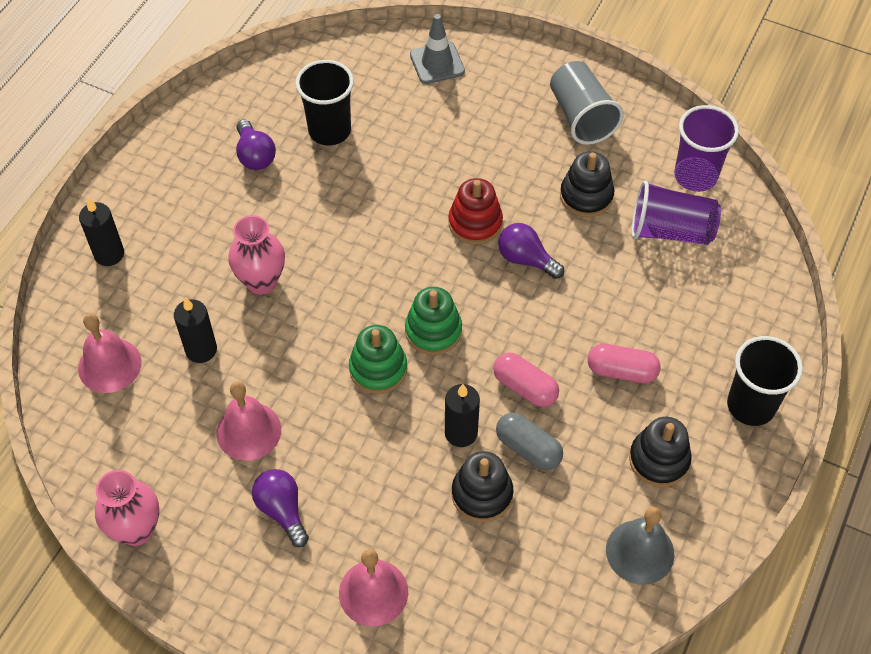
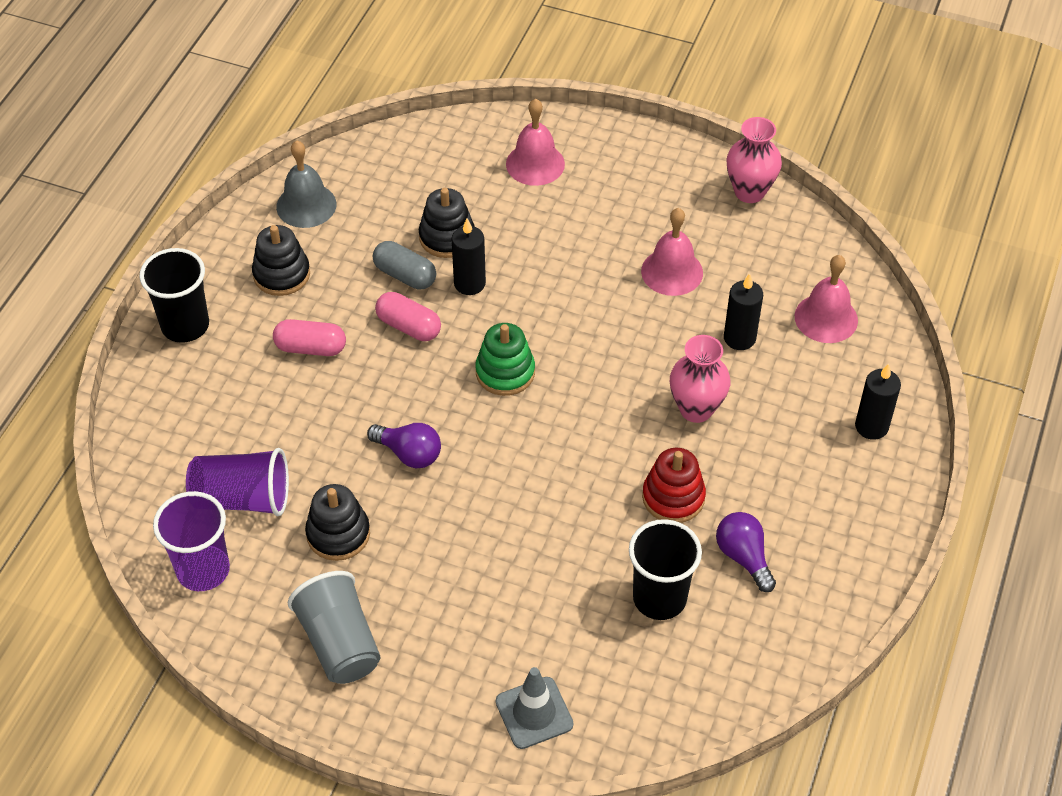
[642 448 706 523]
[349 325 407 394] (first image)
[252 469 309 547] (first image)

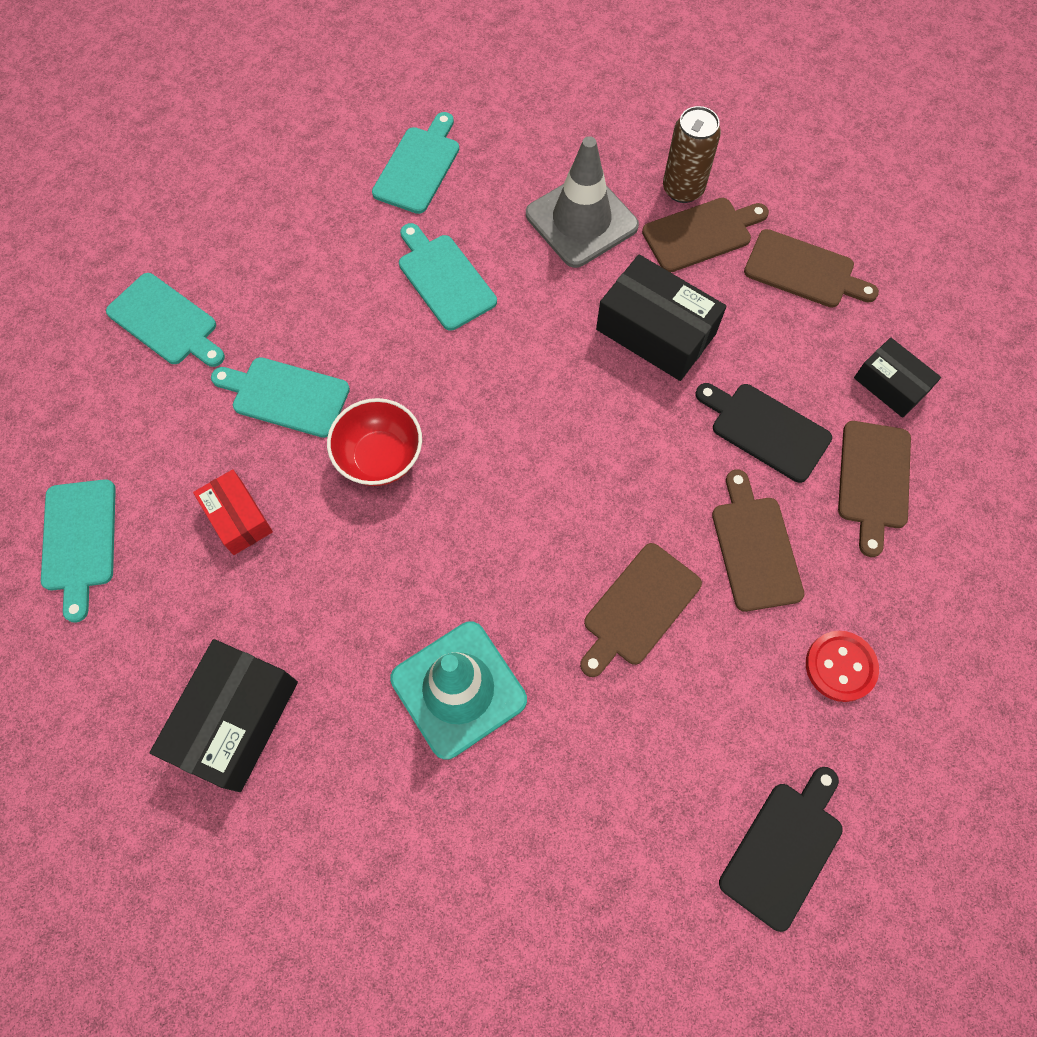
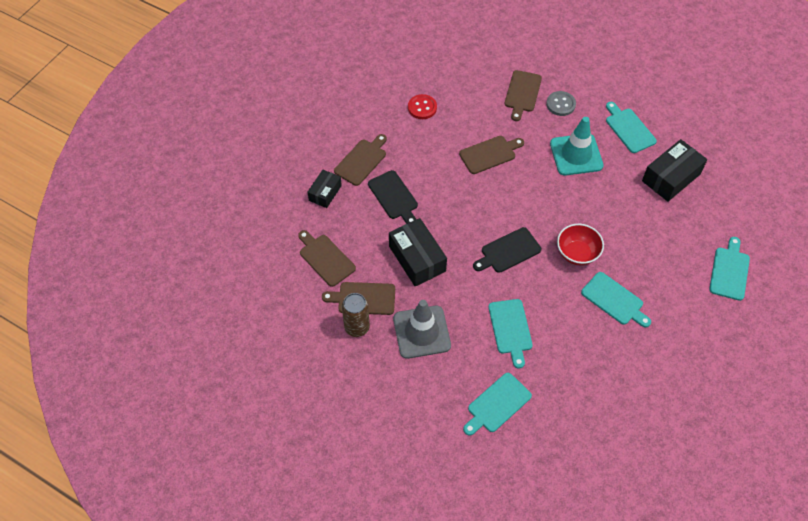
[606 102 657 153]
[308 170 342 208]
[193 469 273 555] (first image)
[505 70 542 121]
[473 227 541 273]
[546 91 576 116]

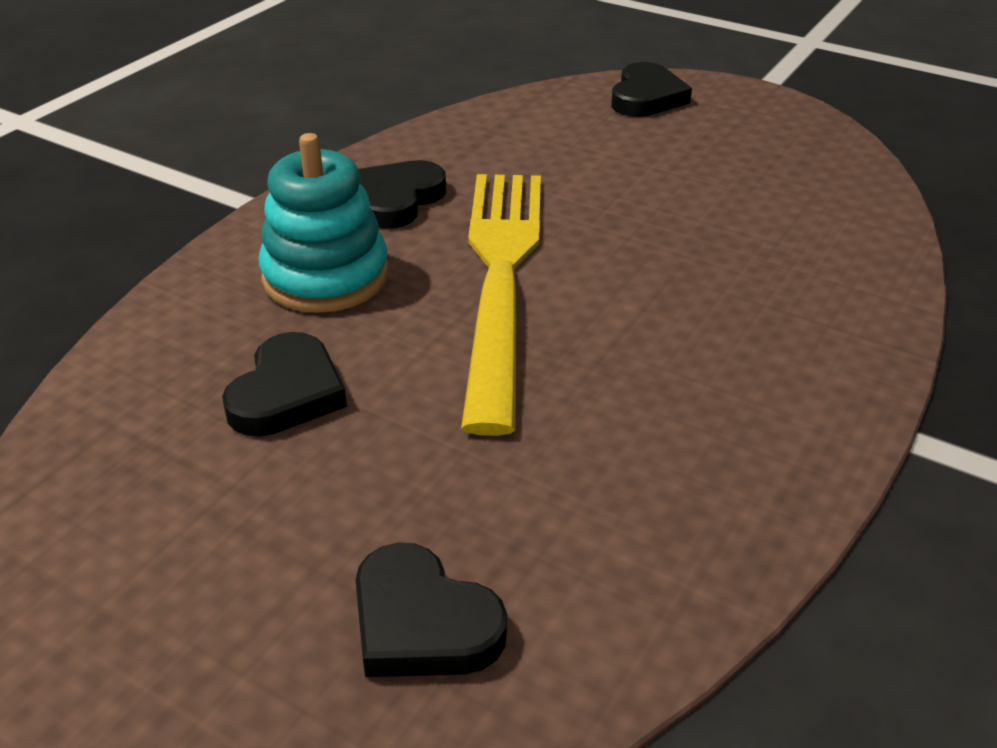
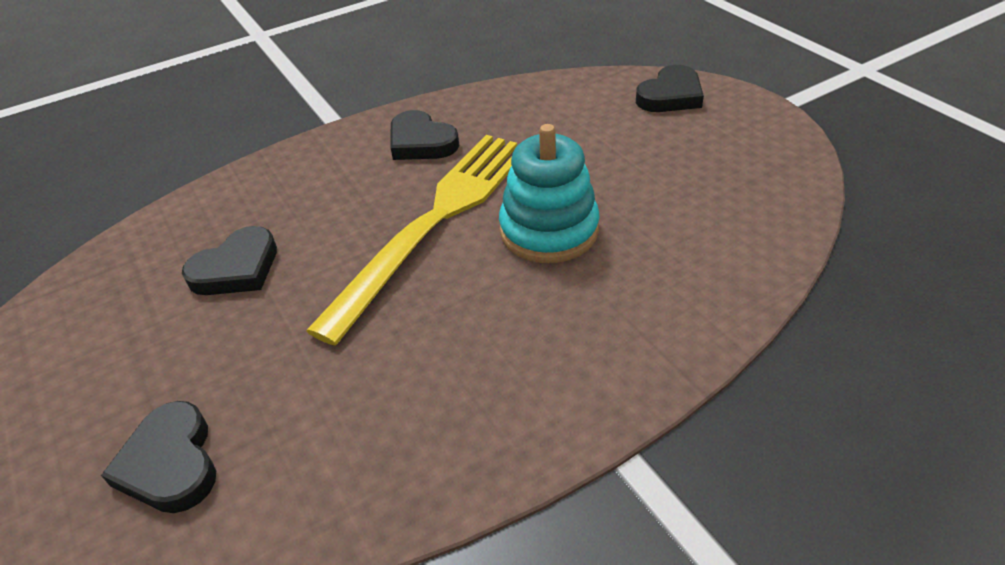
[499 124 600 263]
[391 110 459 160]

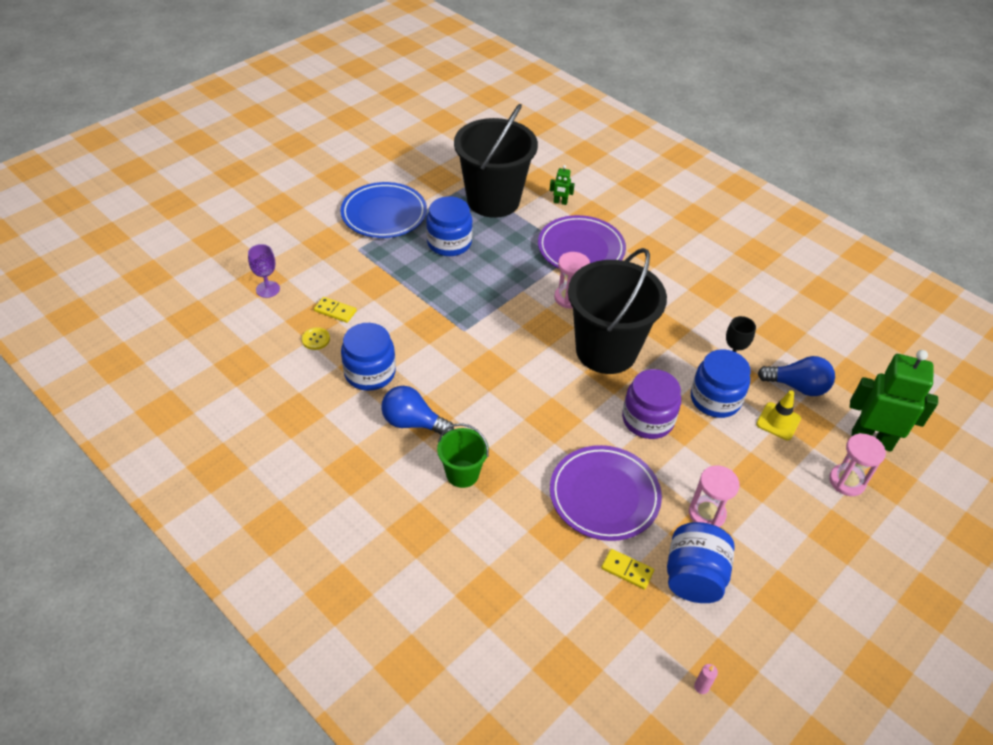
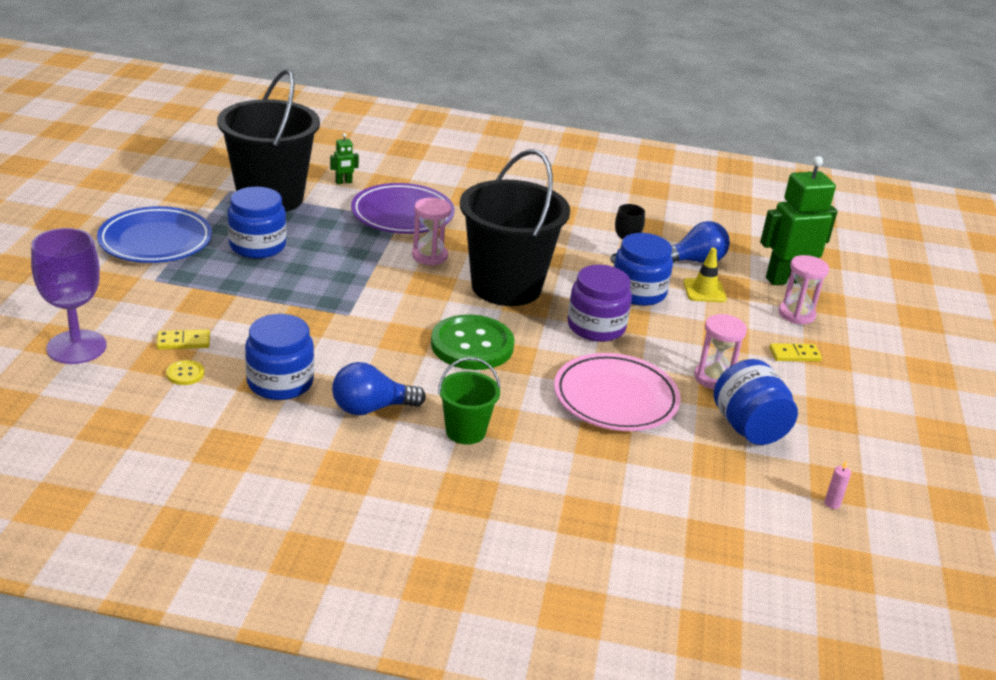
[31 228 106 364]
[554 353 681 431]
[769 343 822 362]
[431 314 515 370]

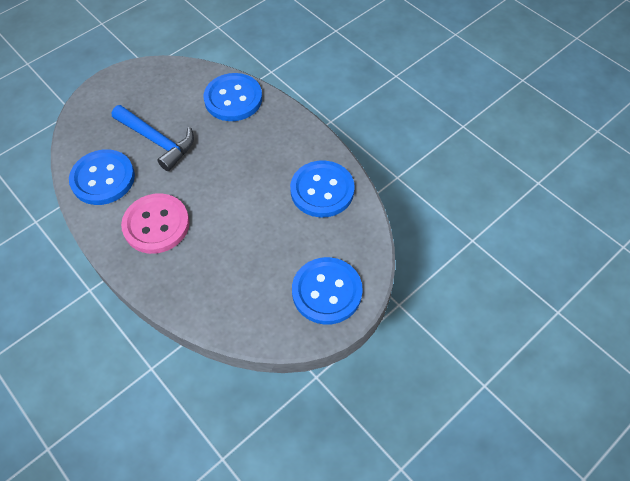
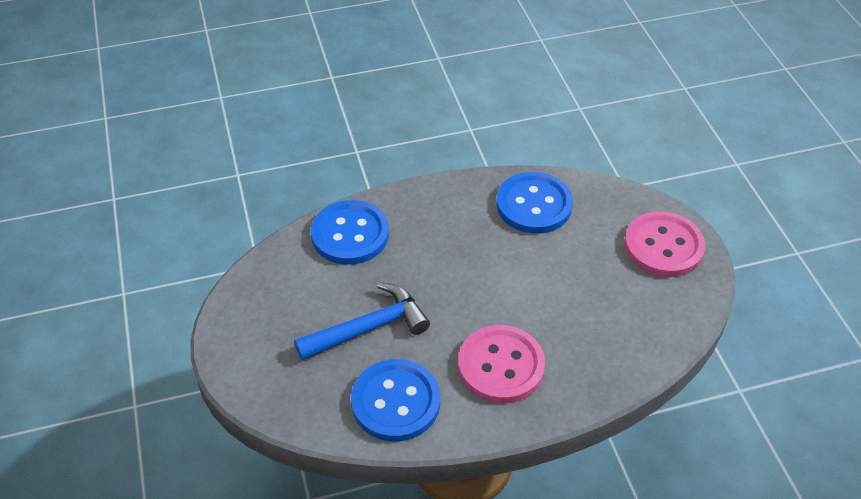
[624 211 705 277]

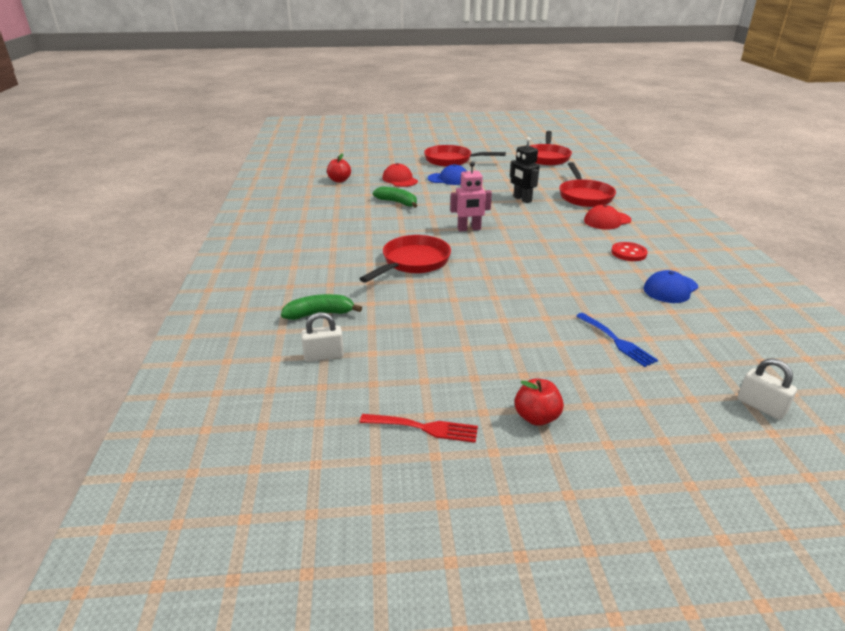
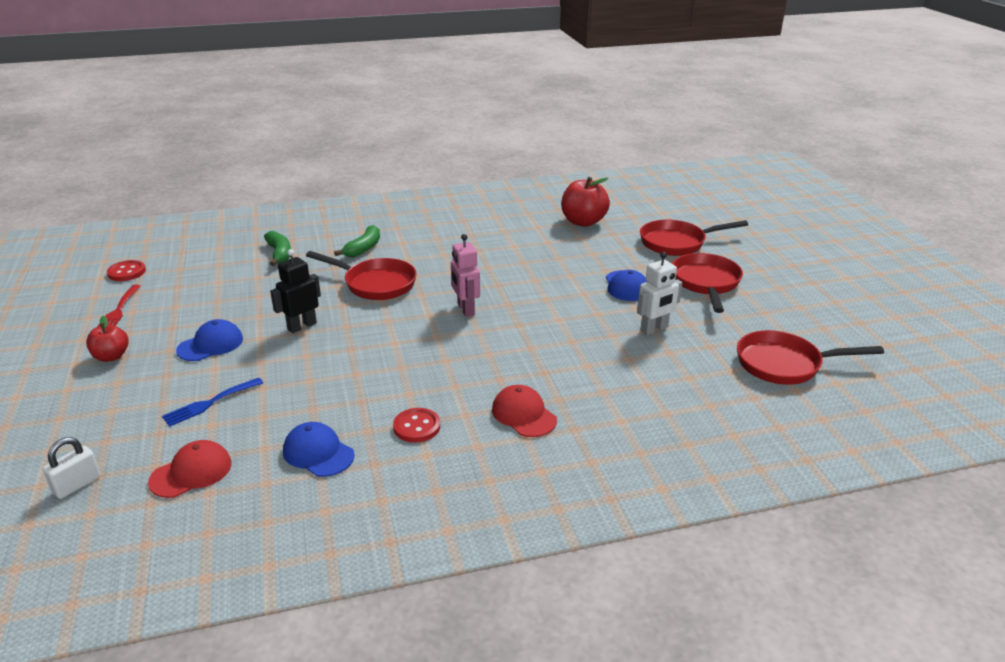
[270 249 321 333]
[561 177 610 227]
[640 219 748 256]
[148 440 232 498]
[334 225 380 257]
[301 312 344 362] (first image)
[637 252 682 335]
[107 260 146 281]
[176 319 243 361]

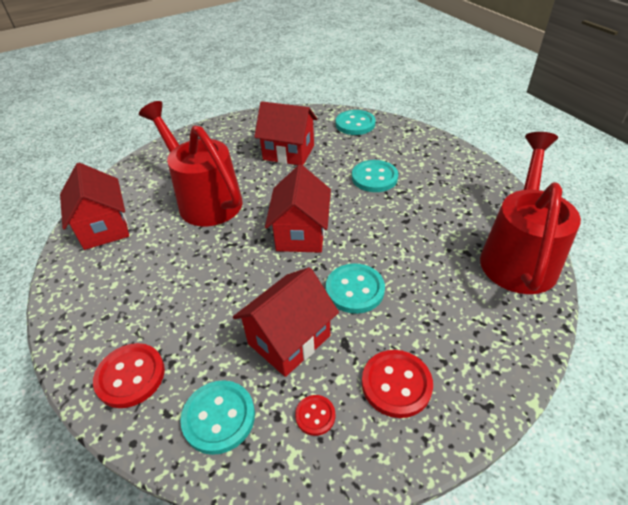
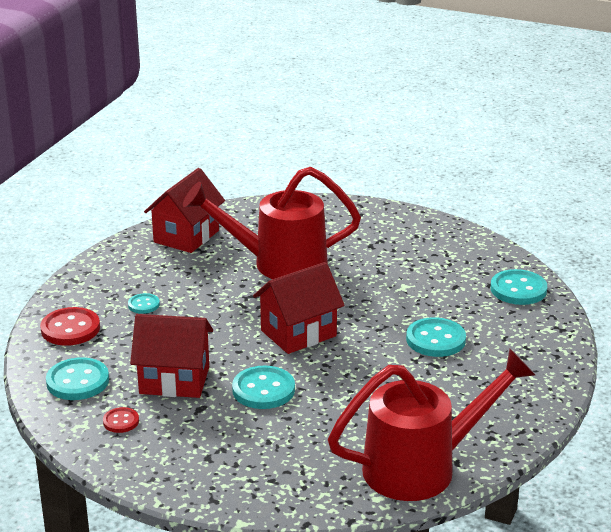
[183 167 361 279]
[254 101 317 165] (first image)
[362 350 433 418] (first image)
[128 293 160 314]

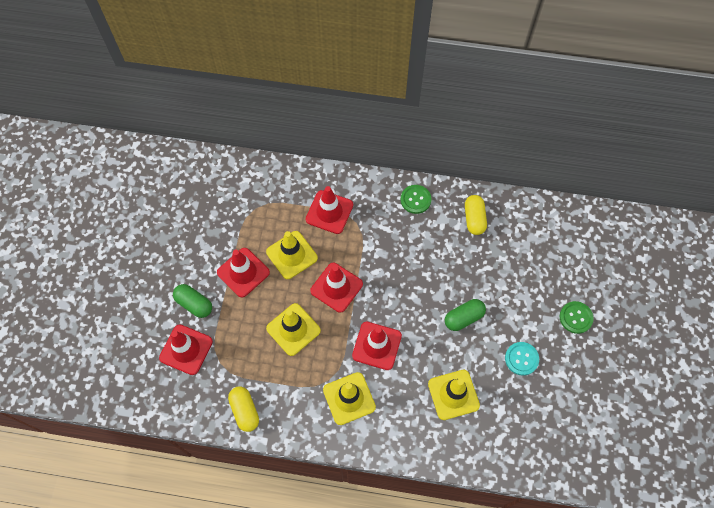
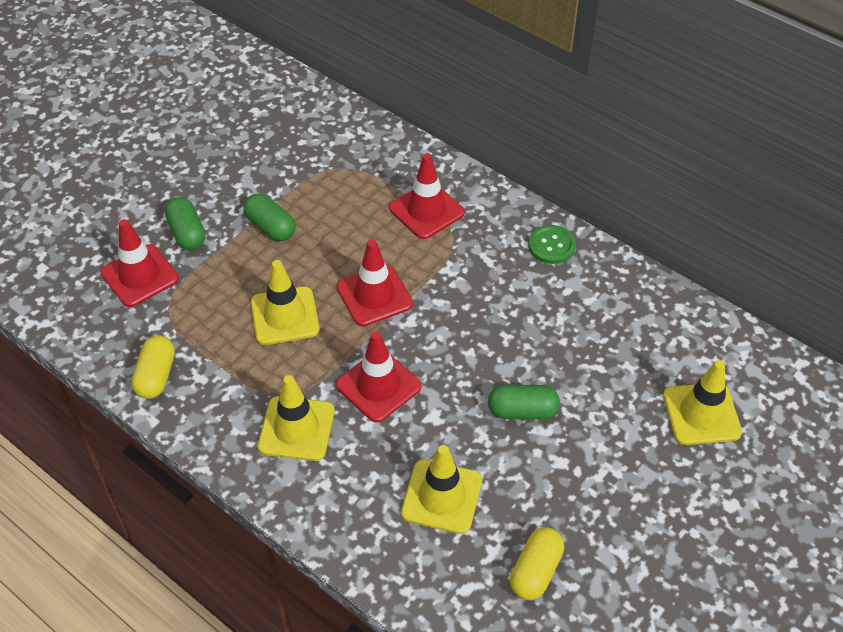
[510 527 564 600]
[663 360 742 445]
[244 193 295 241]
[560 301 594 334] (first image)
[505 342 539 376] (first image)

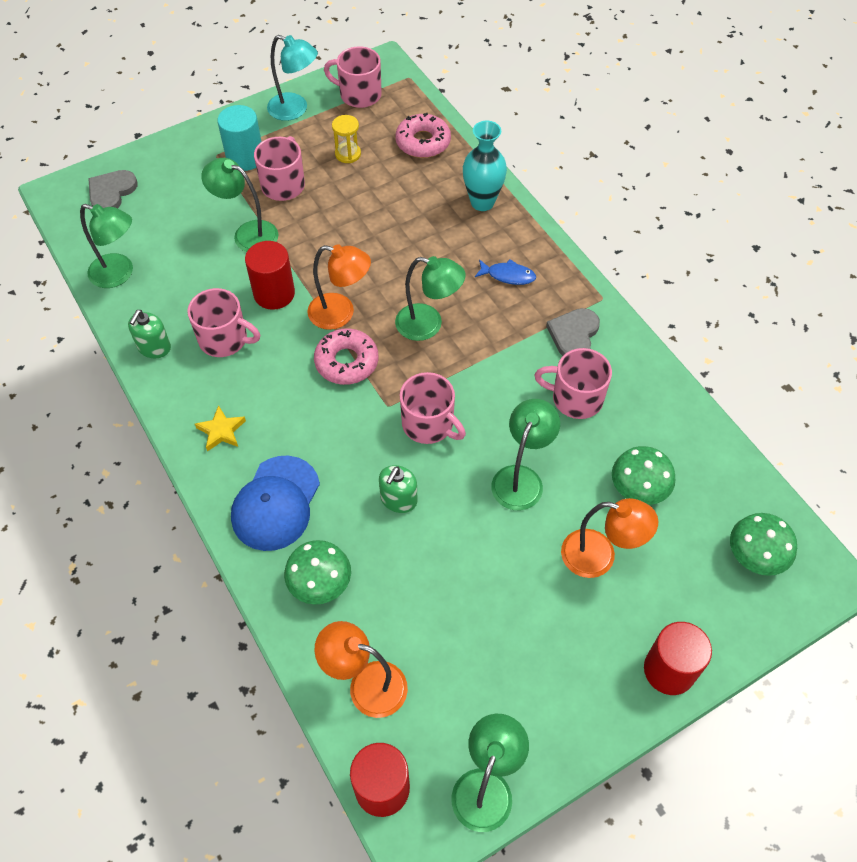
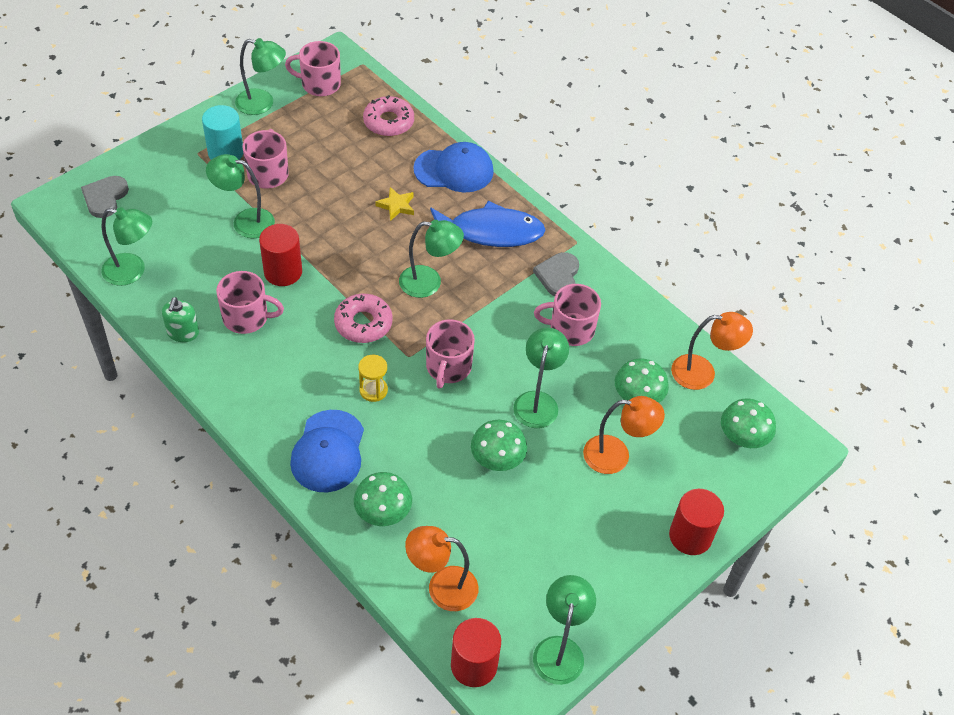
[235 38 286 115]
[358 355 388 402]
[413 142 494 192]
[671 312 753 390]
[430 201 546 247]
[426 319 475 389]
[375 187 414 221]
[379 465 417 513] (first image)
[471 420 527 471]

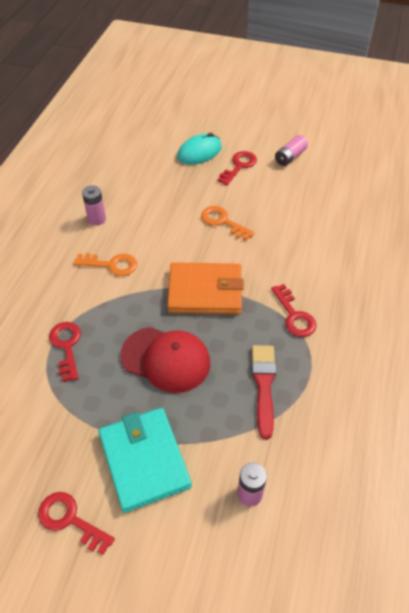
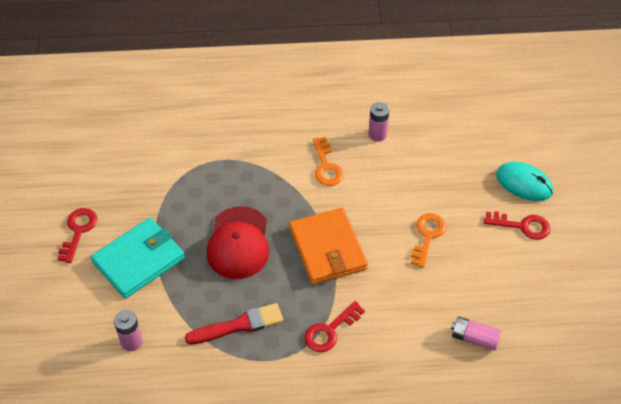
[451 316 502 351]
[49 322 81 382] (first image)

